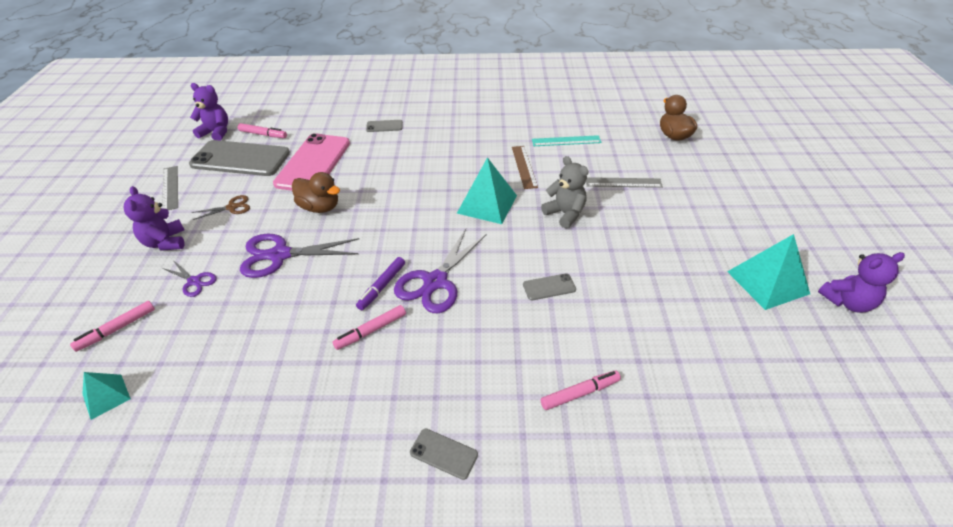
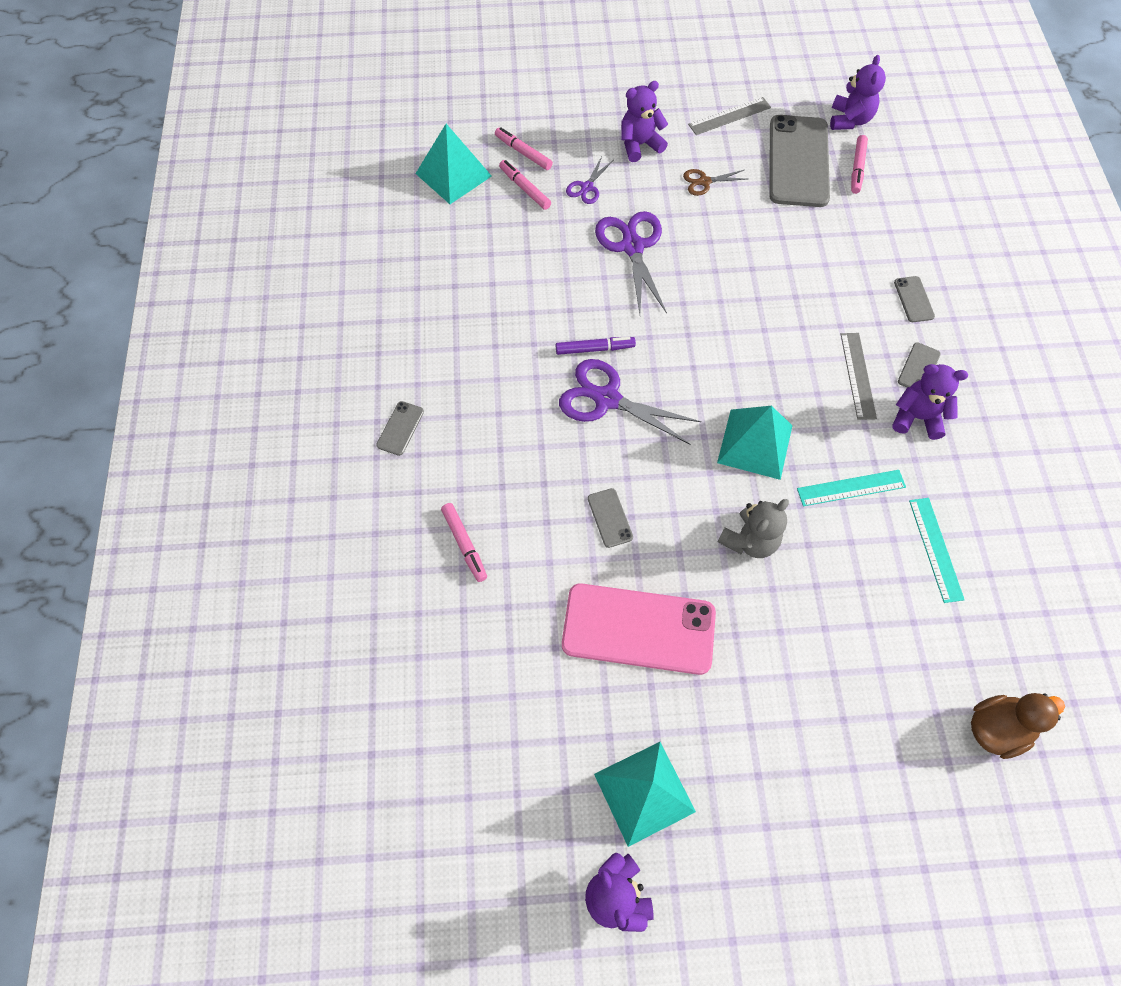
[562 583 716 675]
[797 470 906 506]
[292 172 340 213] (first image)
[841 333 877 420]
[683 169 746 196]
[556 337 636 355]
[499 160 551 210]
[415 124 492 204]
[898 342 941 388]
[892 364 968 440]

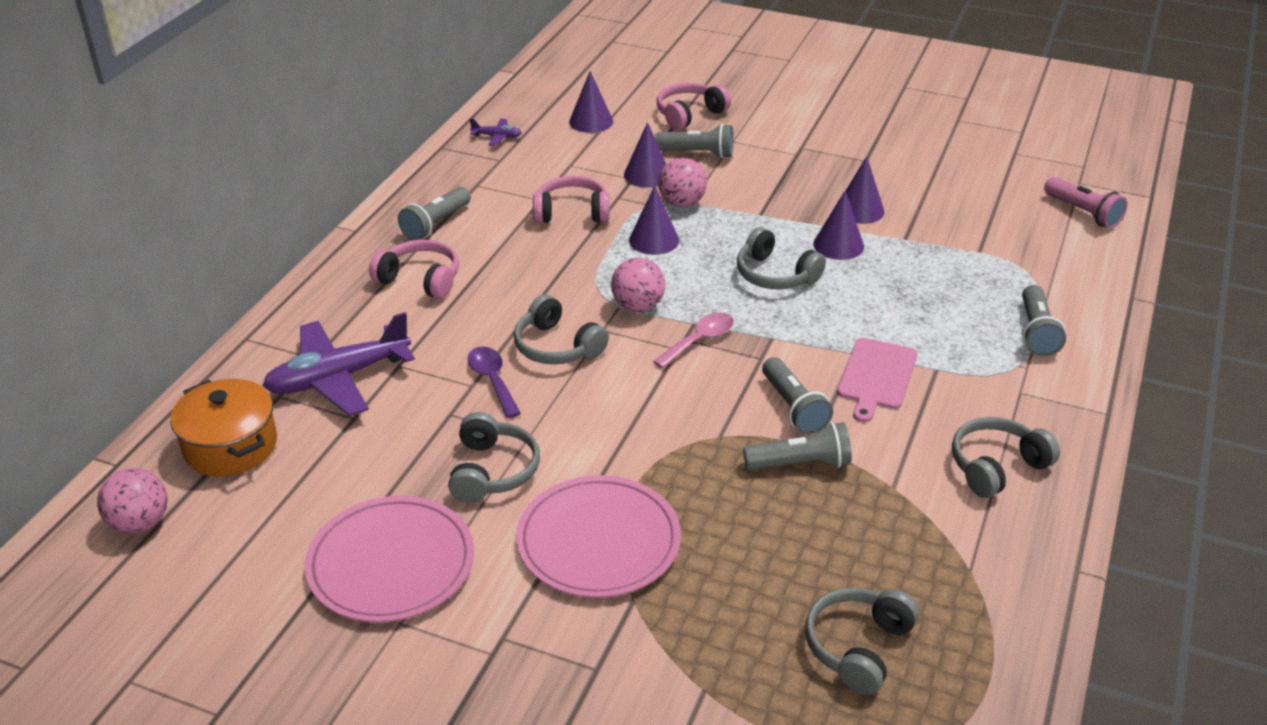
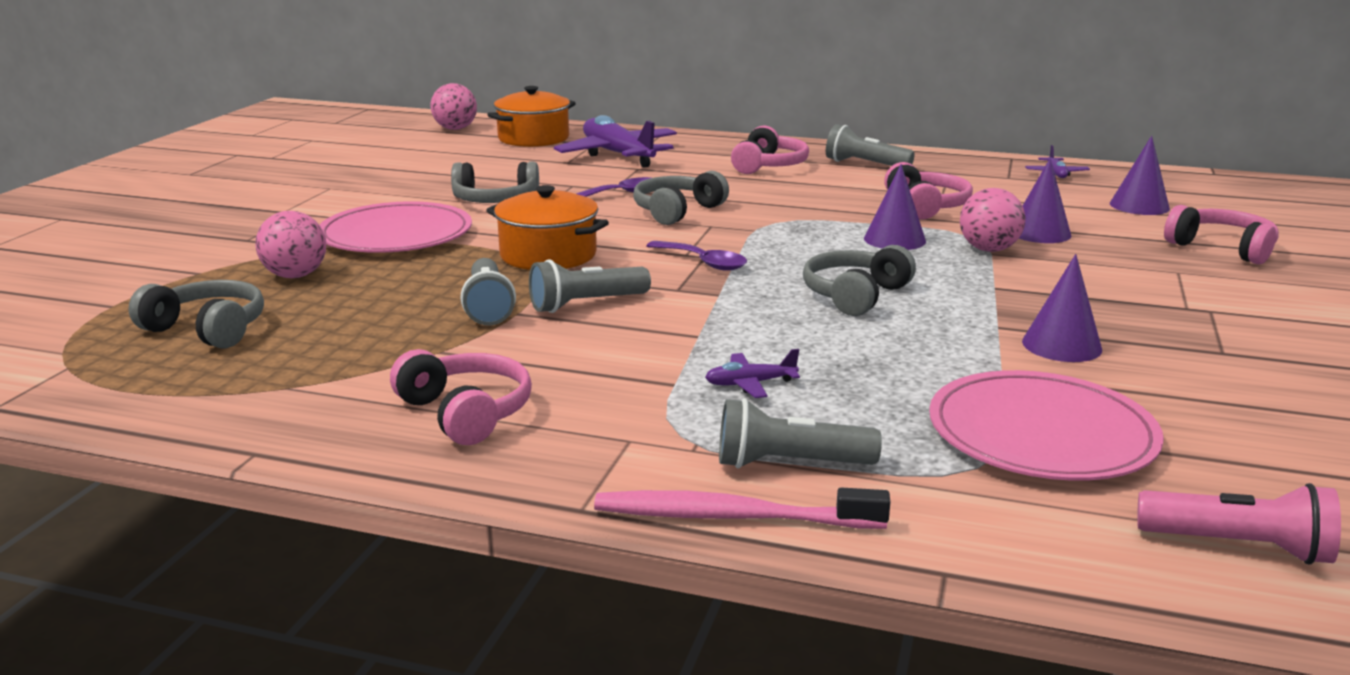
[655 124 733 158] (first image)
[1137 483 1341 565]
[813 191 864 260] (first image)
[255 211 326 278]
[647 241 747 271]
[837 338 917 422] (first image)
[390 349 532 445]
[929 370 1164 481]
[486 185 609 270]
[705 349 800 398]
[594 488 890 529]

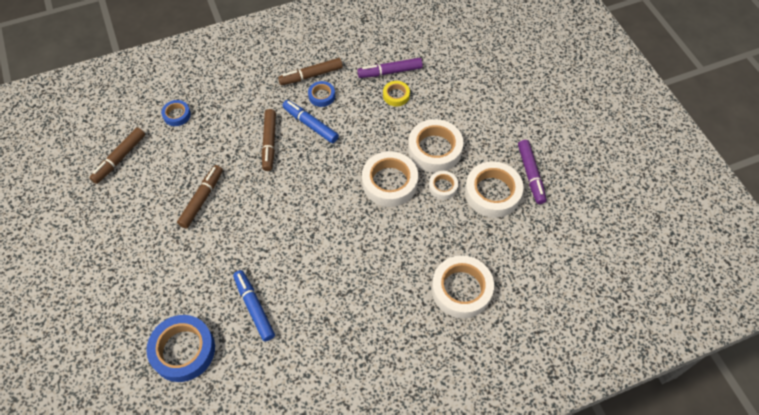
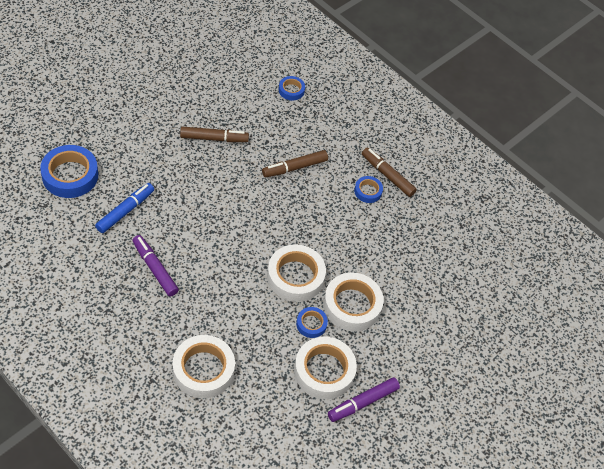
[132 235 179 296]
[383 81 410 106] (first image)
[282 100 339 143] (first image)
[89 127 145 184] (first image)
[296 307 328 338]

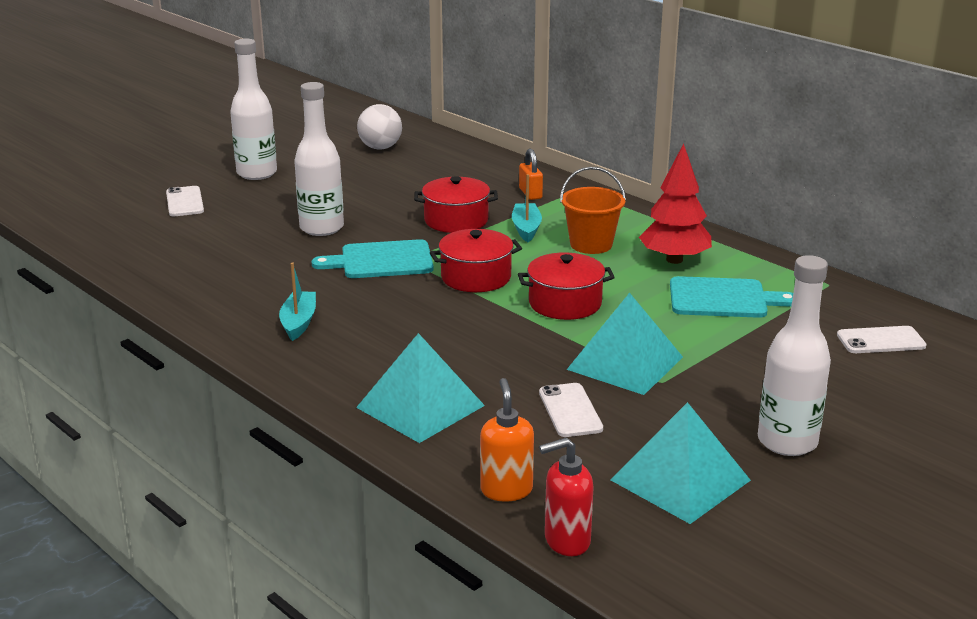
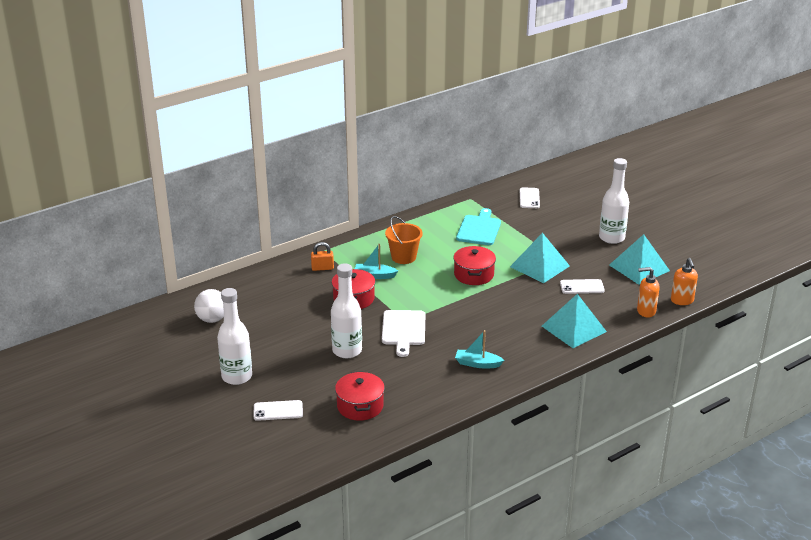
[639 144 712 264] (first image)
[335 371 385 421]
[382 310 425 357]
[671 258 698 305]

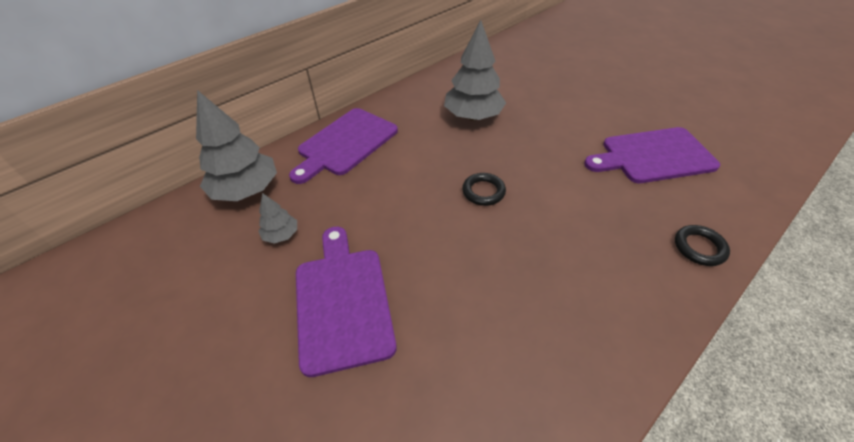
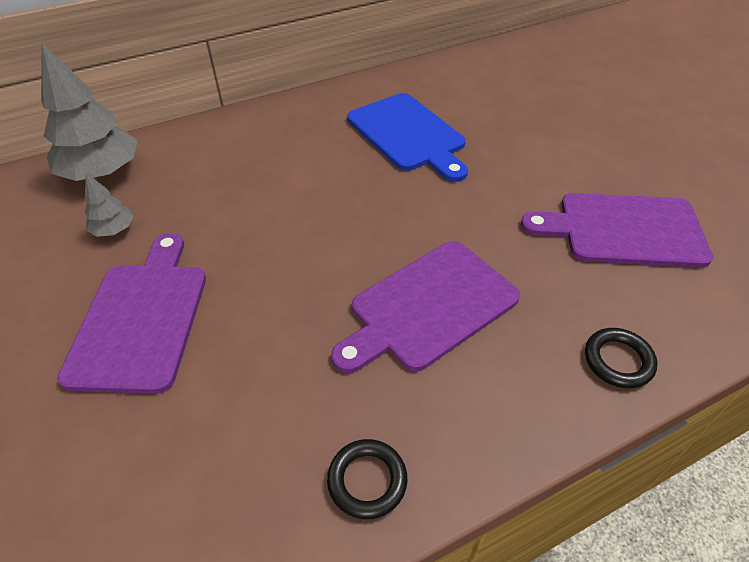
[347 93 468 182]
[331 241 520 373]
[327 439 408 519]

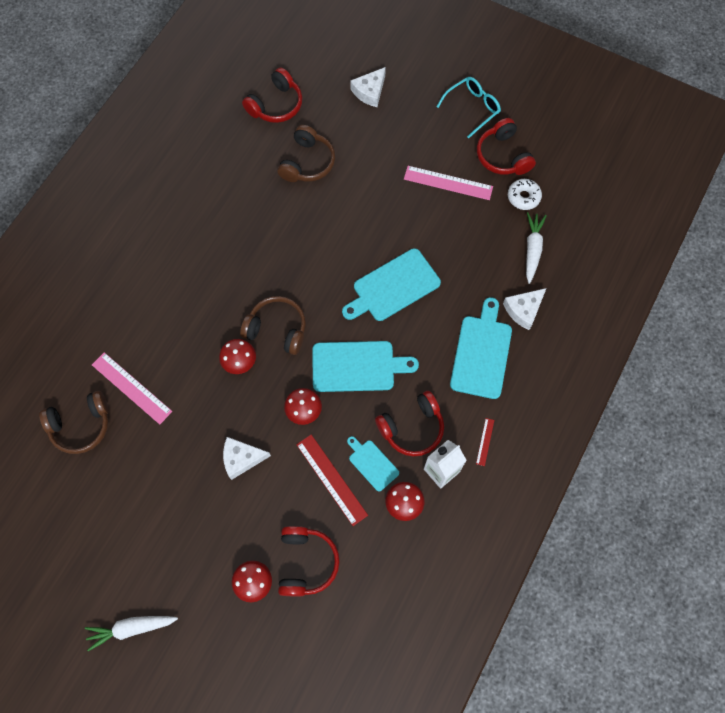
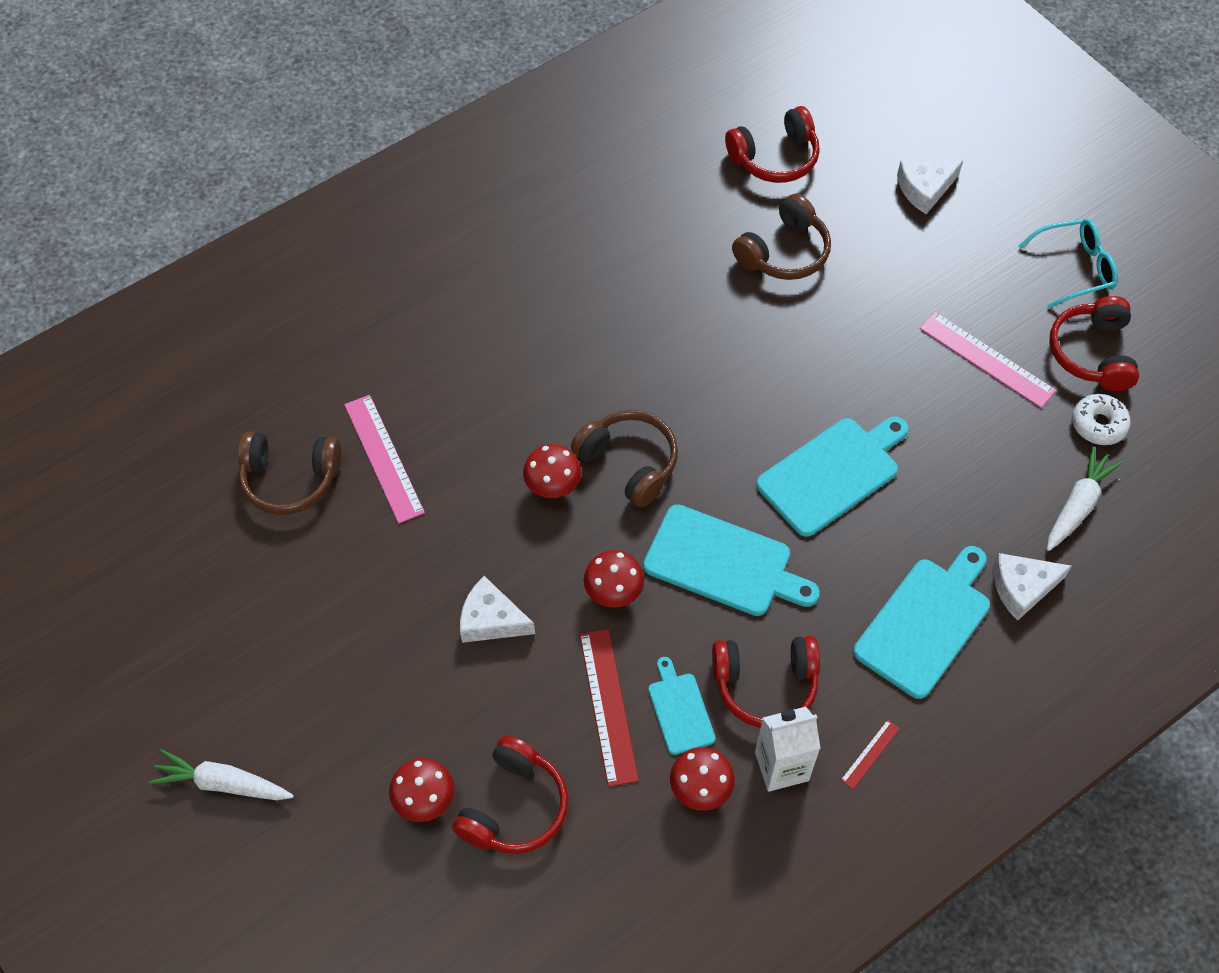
[756 416 909 537]

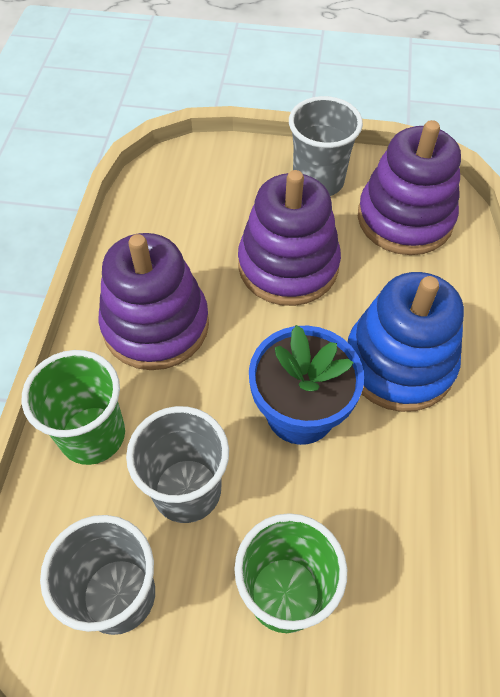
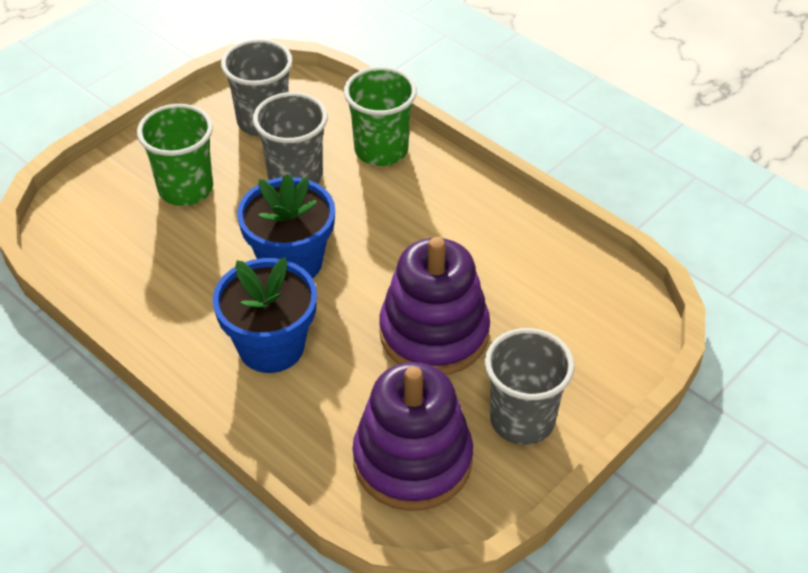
[99 233 209 370] (first image)
[213 258 317 373]

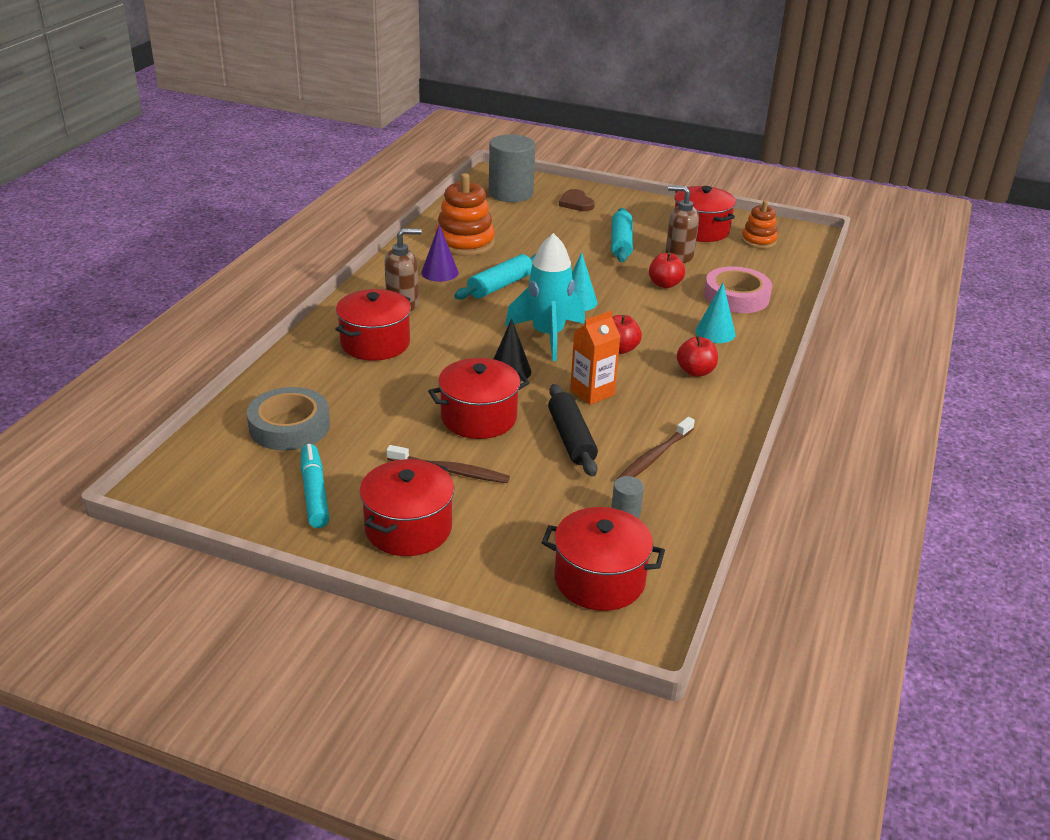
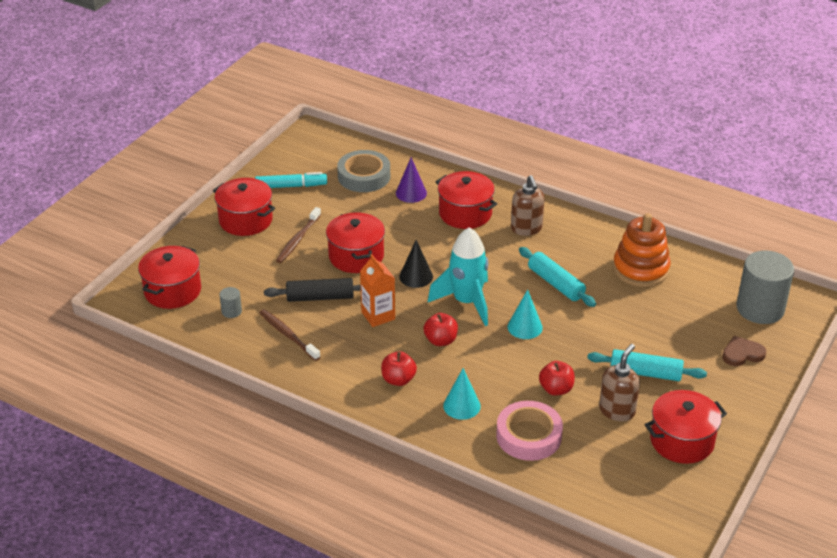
[741 200 778 249] (first image)
[396 157 427 203]

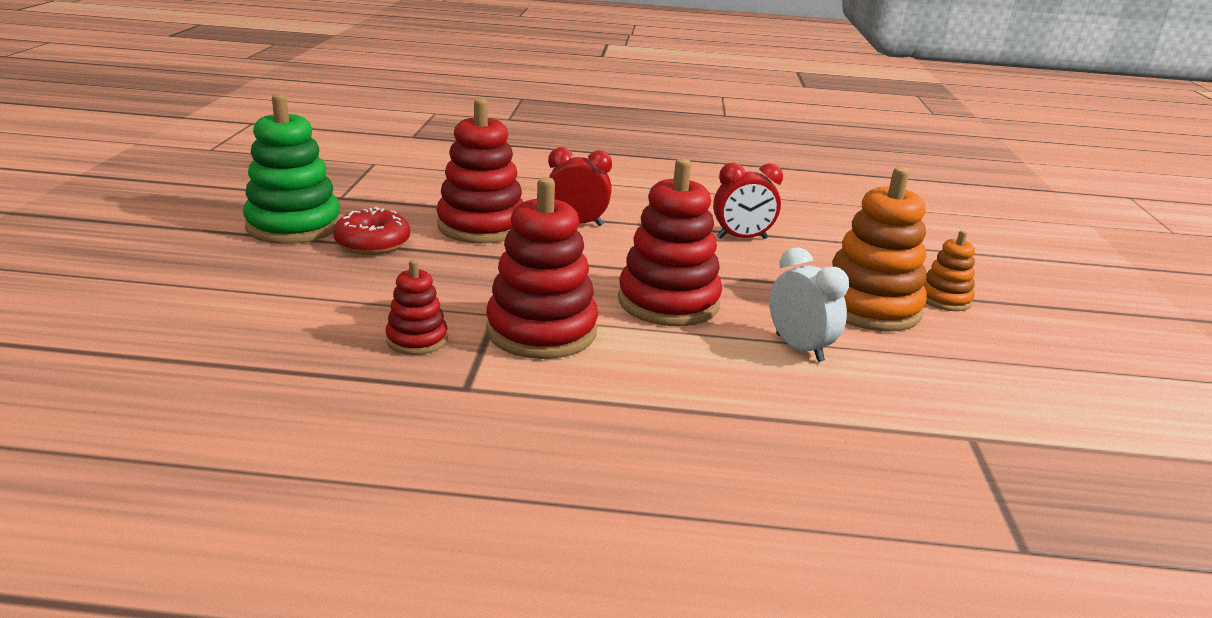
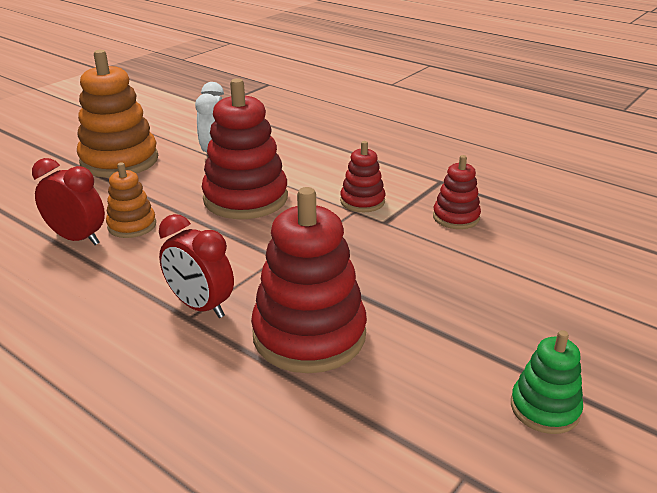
[511 330 583 434]
[340 141 385 212]
[333 207 410 255] (first image)
[106 162 156 238]

